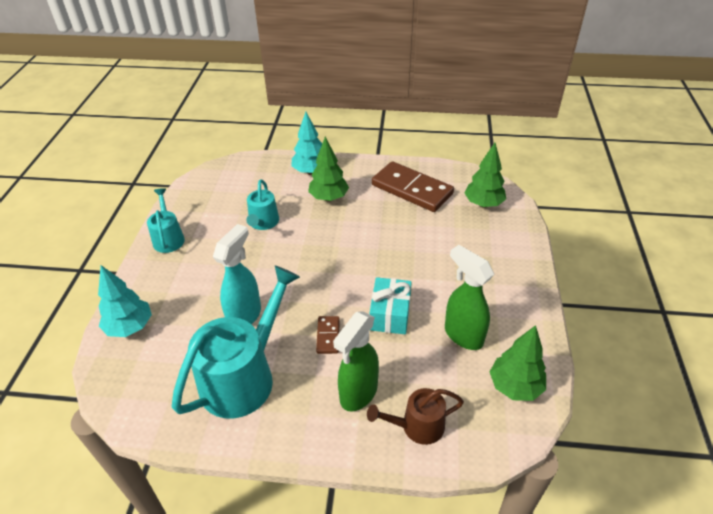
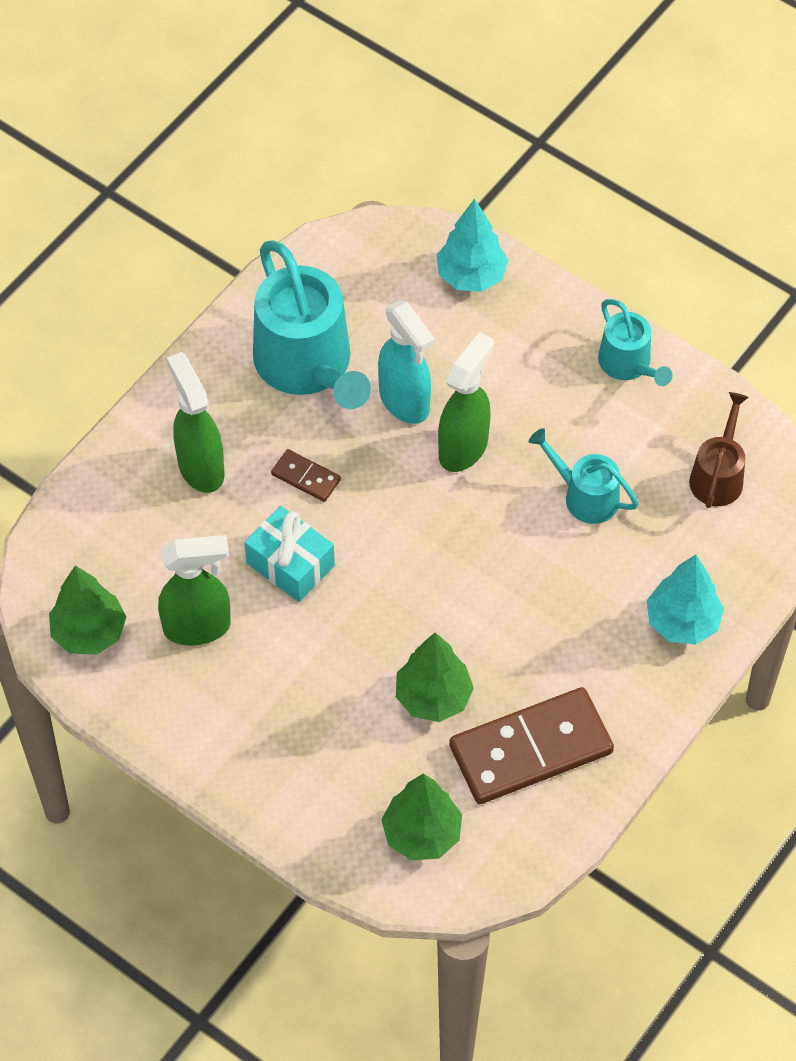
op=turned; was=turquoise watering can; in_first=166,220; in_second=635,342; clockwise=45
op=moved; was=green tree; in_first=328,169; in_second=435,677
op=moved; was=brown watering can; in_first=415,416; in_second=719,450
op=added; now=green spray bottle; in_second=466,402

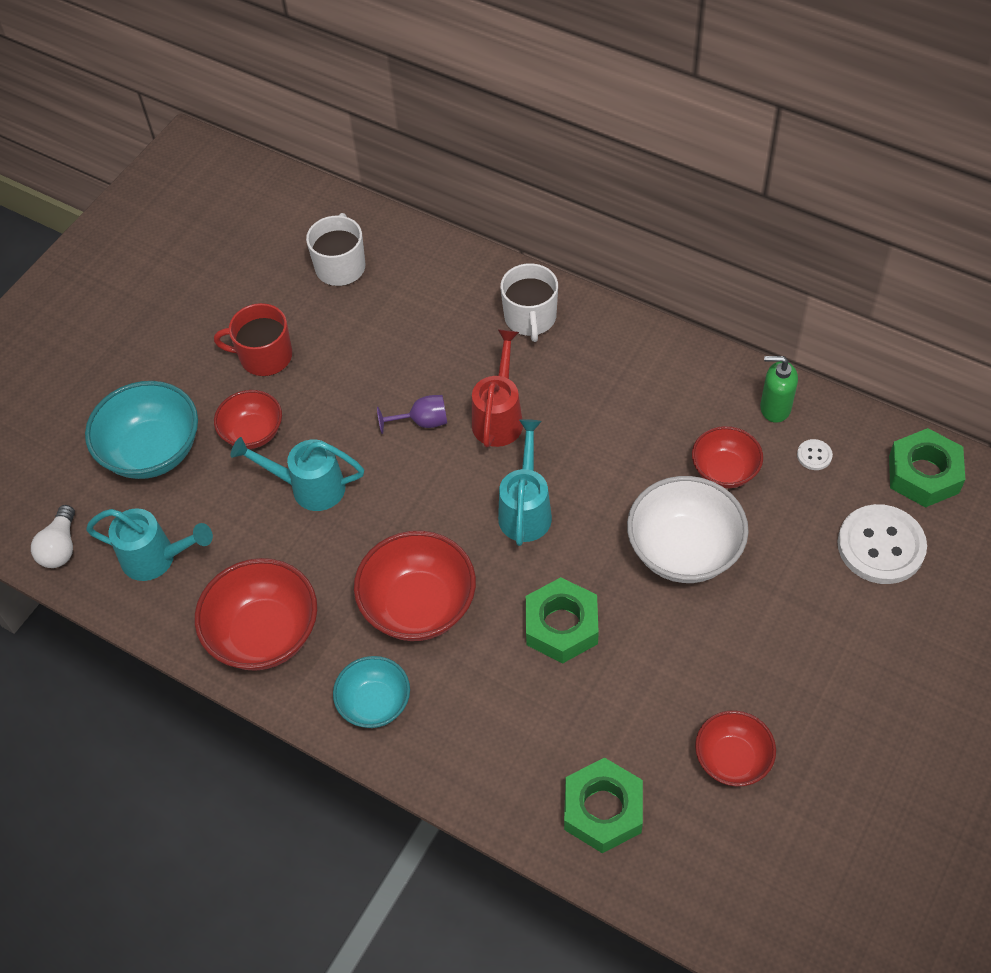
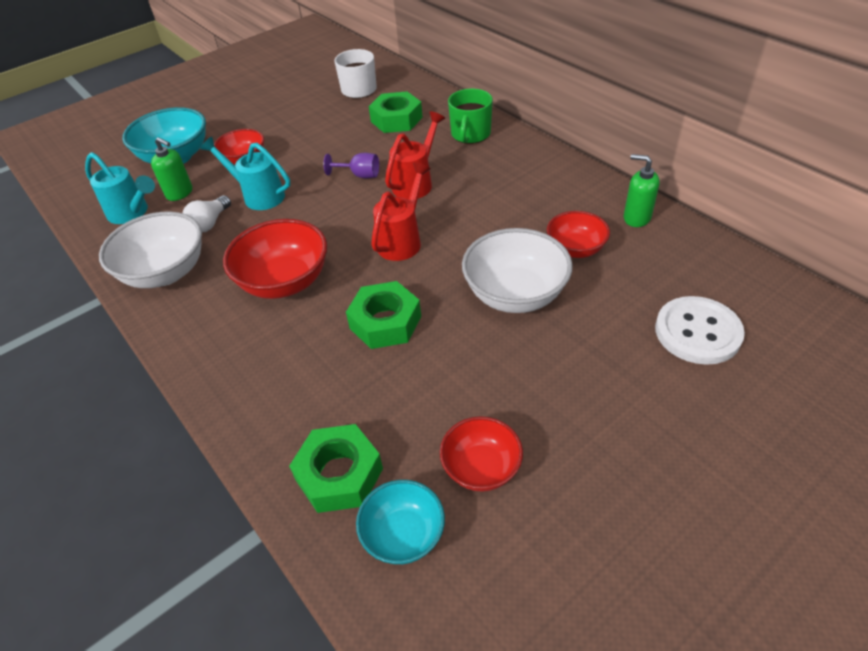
op=moved; was=white light bulb; in_first=53,536; in_second=207,214
op=recoloured; was=red bowl; now=white bowl; in_first=256,614; in_second=150,249
op=removed; was=red mug; in_first=253,339
op=moved; was=turquoise bowl; in_first=371,692; in_second=400,522
op=recoloured; was=turquoise watering can; now=red watering can; in_first=525,482; in_second=401,211
op=recoloured; was=white mug; now=green mug; in_first=529,302; in_second=470,116
op=removed; was=white button; in_first=815,454
op=moved; was=green nut; in_first=927,468; in_second=396,112
op=added; now=green soap dispenser; in_second=171,169

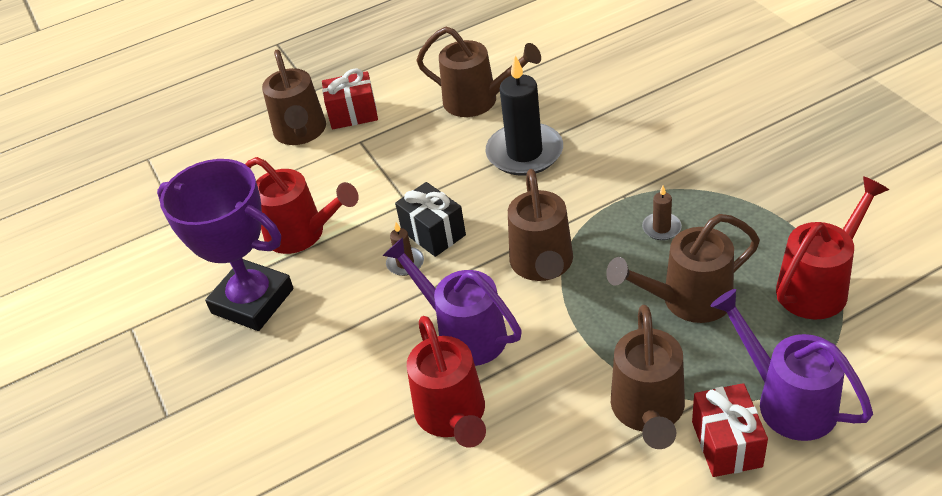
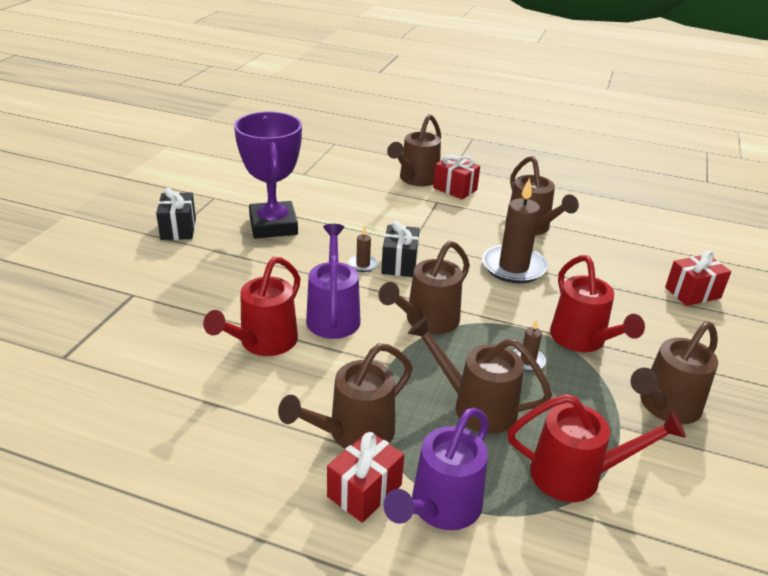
op=moved; was=red watering can; in_first=302,205; in_second=597,303
op=recoloured; was=black candle; now=brown candle; in_first=524,115; in_second=515,231
op=turned; was=purple watering can; in_first=792,365; in_second=436,468; clockwise=-150
op=added; now=black gift; in_second=176,214
op=added; now=brown watering can; in_second=674,372
op=added; now=red gift; in_second=698,278

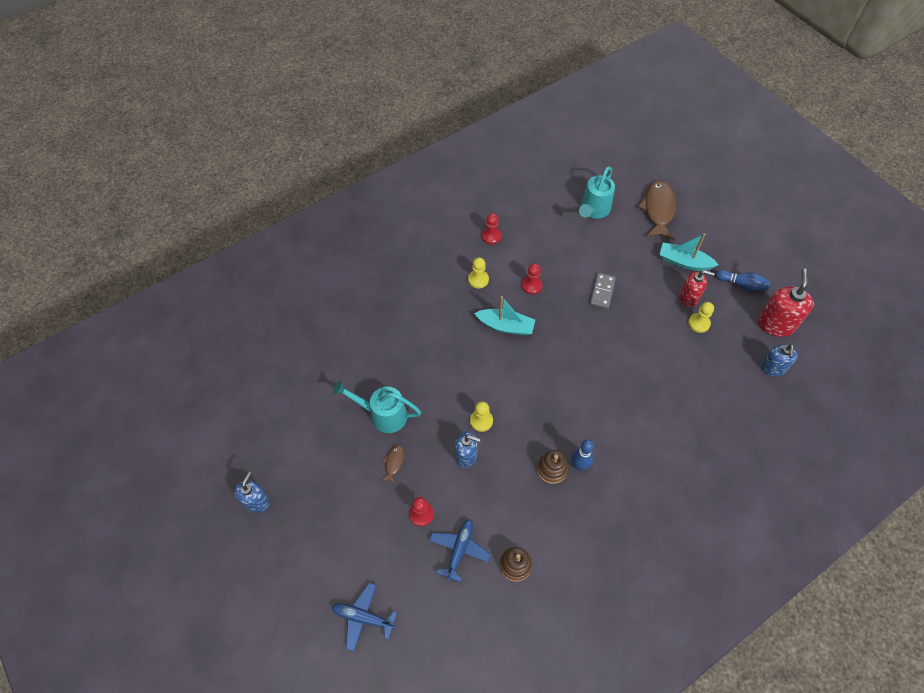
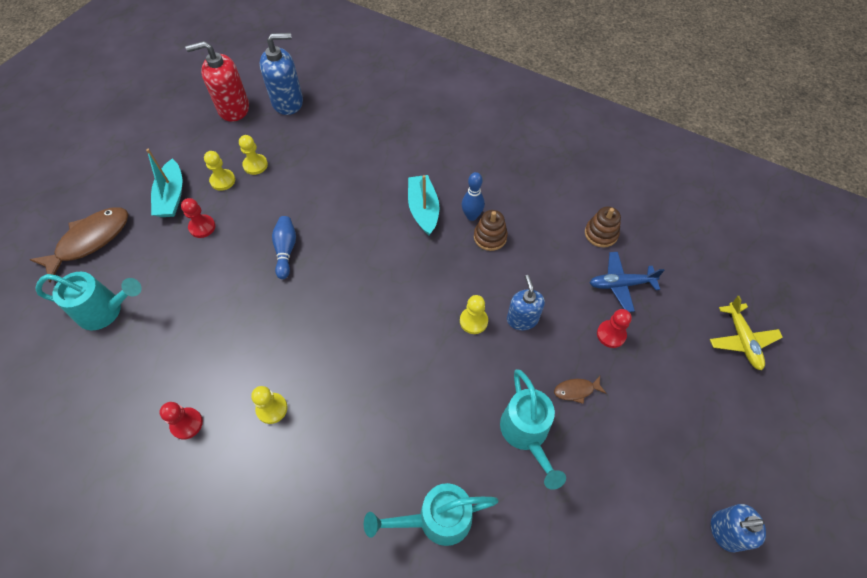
op=recoloured; was=blue plane; now=yellow plane; in_first=364,617; in_second=746,333
op=moved; was=turquoise boat; in_first=504,316; in_second=423,205
op=moved; was=red pawn; in_first=532,278; in_second=198,218
op=removed; was=grey domino; in_first=603,291
op=turned; was=brown fish; in_first=657,210; in_second=79,244; clockwise=150
op=replaced; was=red soap dispenser; now=yellow pawn; in_first=697,288; in_second=219,171
op=moved; was=blue bowling pin; in_first=742,280; in_second=284,247
op=resized; was=blue soap dispenser; in_first=779,360; in_second=281,74; ratio=1.54
op=added; now=turquoise watering can; in_second=431,514

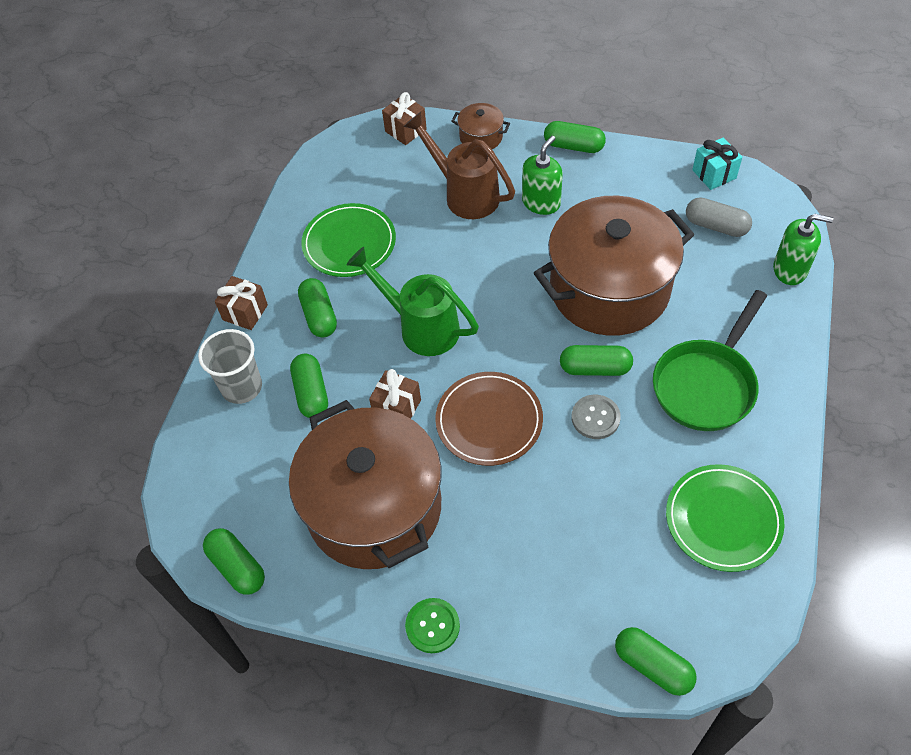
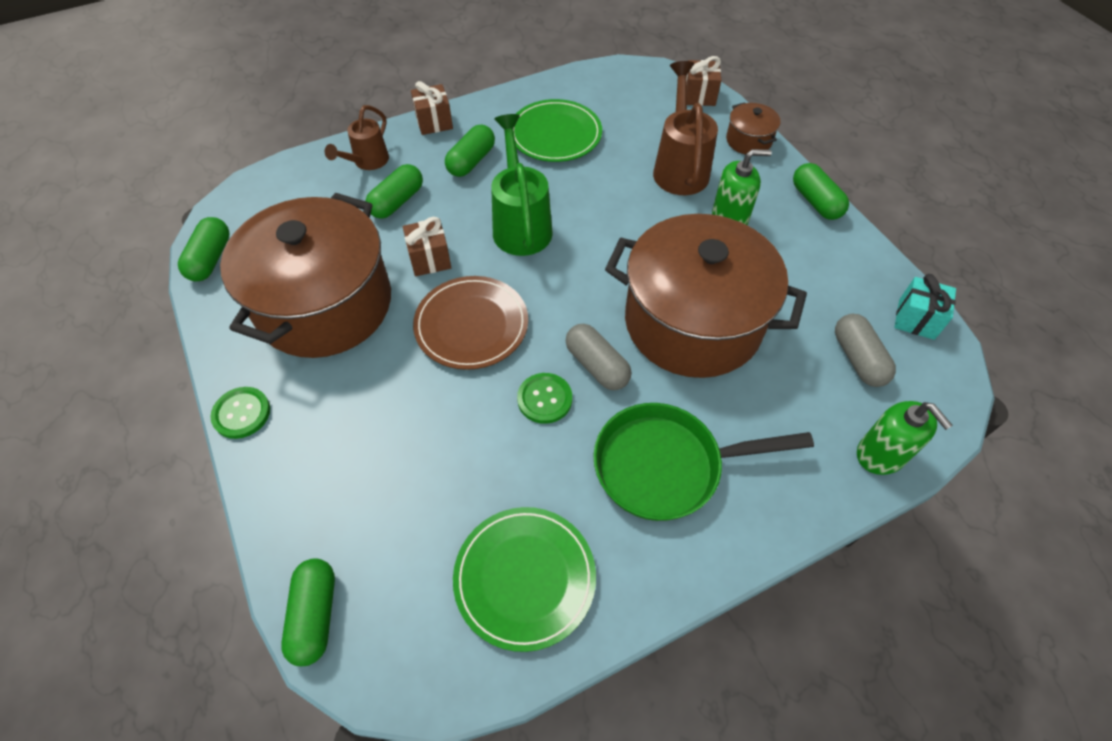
op=replaced; was=grey cup; now=brown watering can; in_first=230,366; in_second=357,137
op=recoloured; was=green capsule; now=grey capsule; in_first=596,360; in_second=598,357
op=recoloured; was=grey button; now=green button; in_first=596,417; in_second=544,398

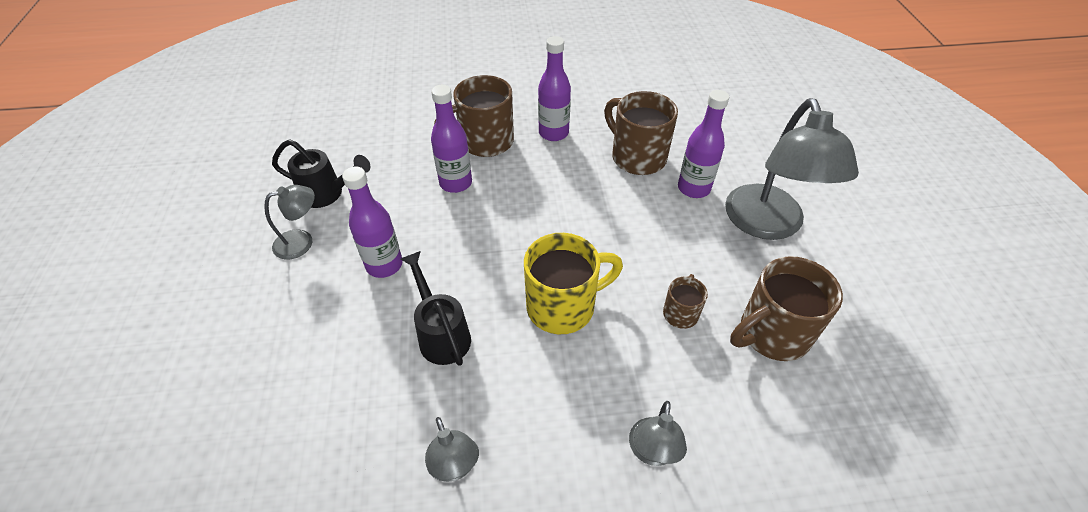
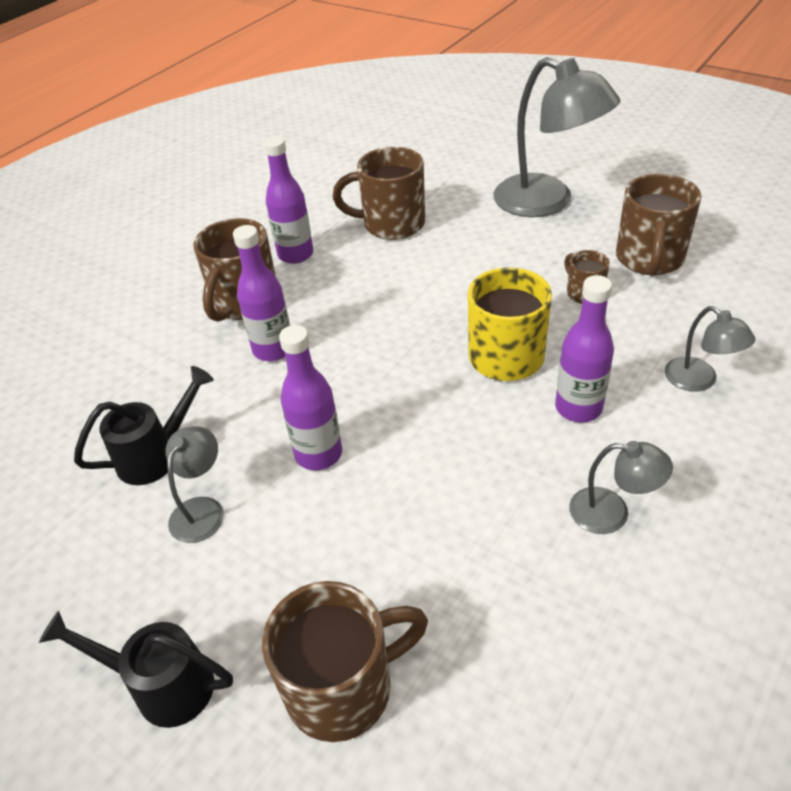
op=moved; was=black watering can; in_first=436,308; in_second=136,669
op=moved; was=purple bottle; in_first=703,144; in_second=584,348
op=added; now=brown mug; in_second=345,661

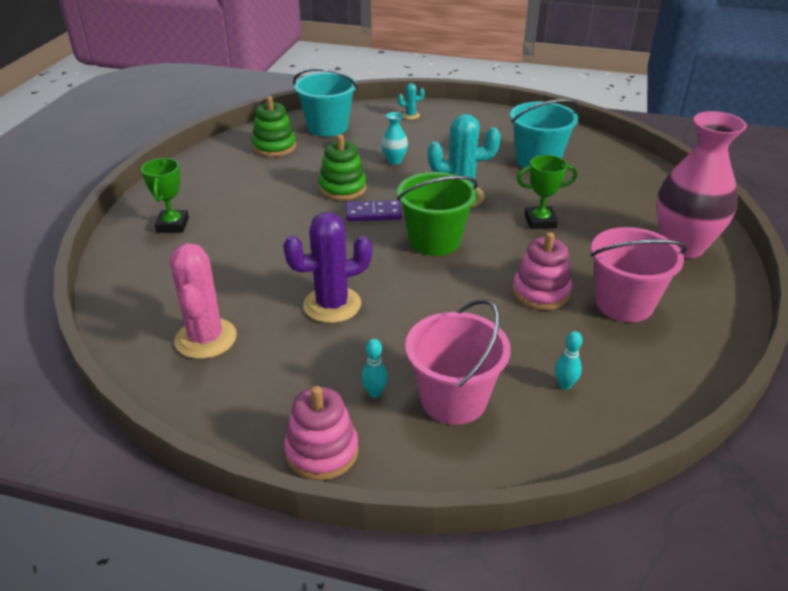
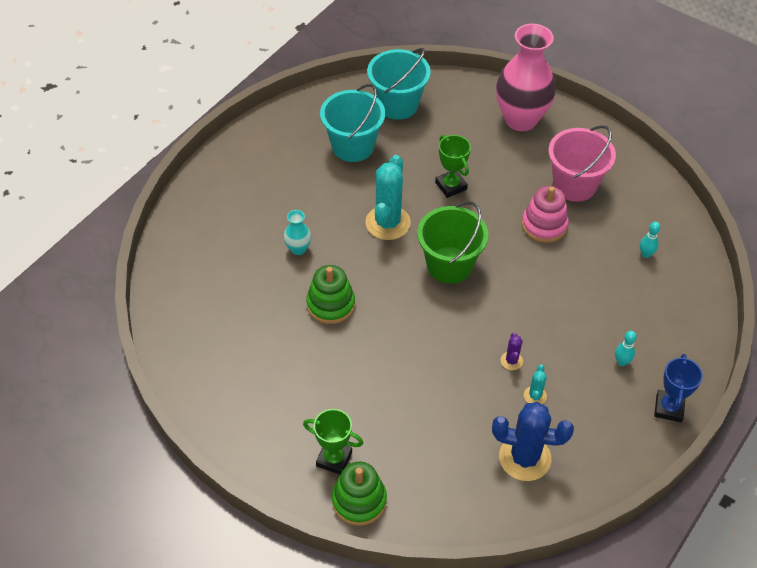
op=recoloured; was=pink cactus; now=blue cactus; in_first=203,301; in_second=533,441
op=moved; was=green stacking toy; in_first=274,126; in_second=359,494
op=resized; was=purple cactus; in_first=327,267; in_second=512,351; ratio=0.46
op=replaced; was=pink stacking toy; now=blue trophy; in_first=321,433; in_second=678,388
op=moved; was=turquoise bucket; in_first=325,102; in_second=399,84
op=removed; was=purple domino; in_first=374,210
op=moved; was=turquoise cactus; in_first=411,101; in_second=535,384
op=removed; was=pink bucket; in_first=458,362
op=turned; was=green trophy; in_first=546,192; in_second=453,166; clockwise=-45

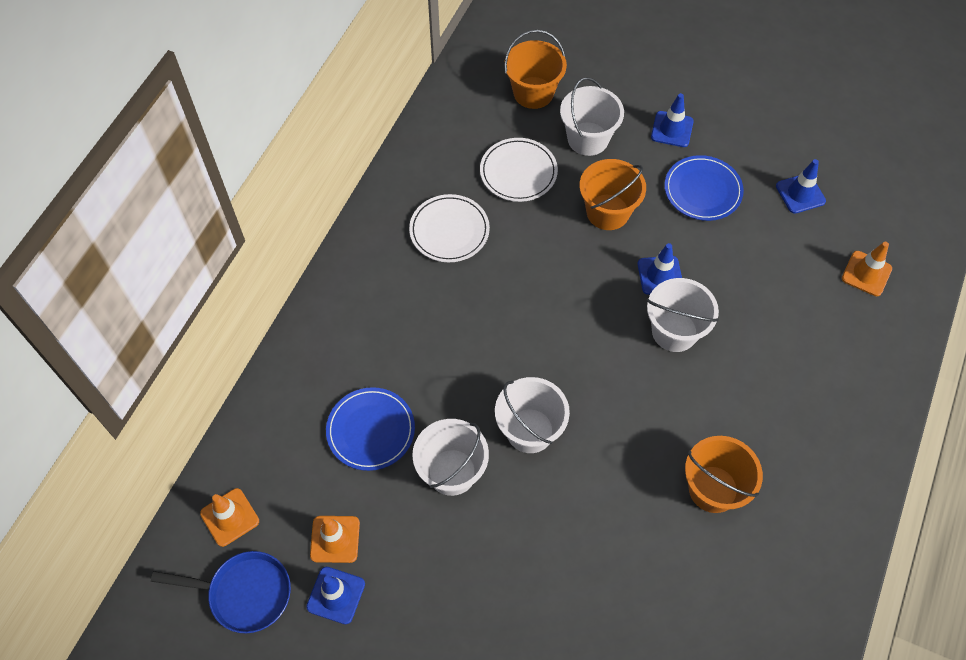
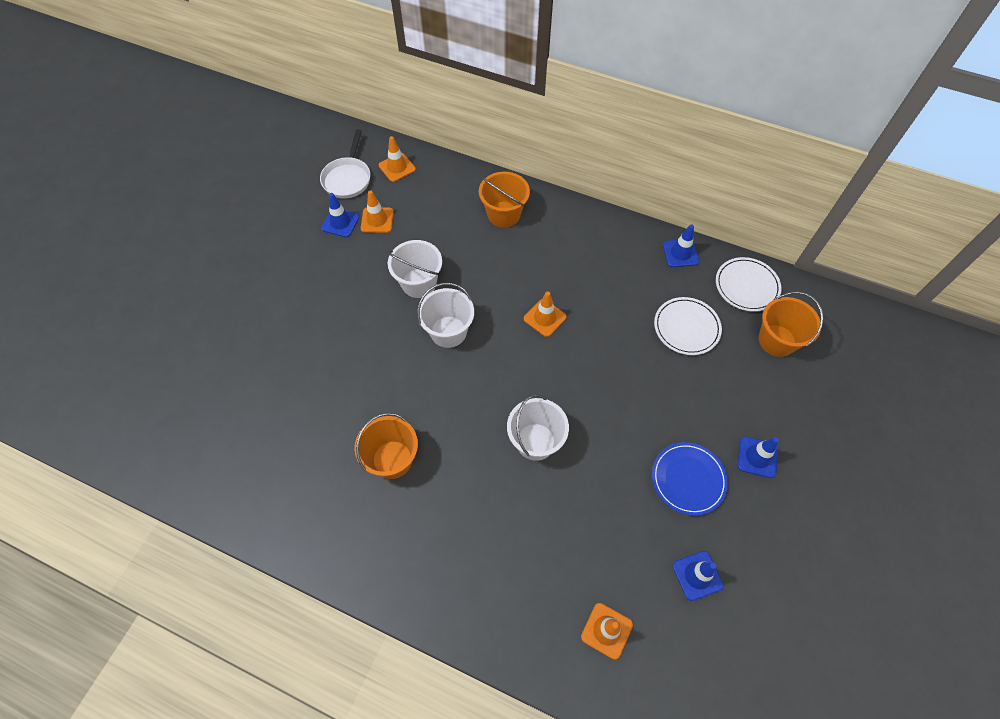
op=recoloured; was=blue pan; now=white pan; in_first=221,592; in_second=345,164
op=removed; was=blue plate; in_first=370,429
op=moved; was=white plate; in_first=449,228; in_second=749,284
op=removed; was=white bucket; in_first=592,116
op=moved; was=orange bucket; in_first=613,194; in_second=504,200
op=moved; was=blue traffic cone; in_first=659,269; in_second=681,245
op=added; now=orange traffic cone; in_second=545,314

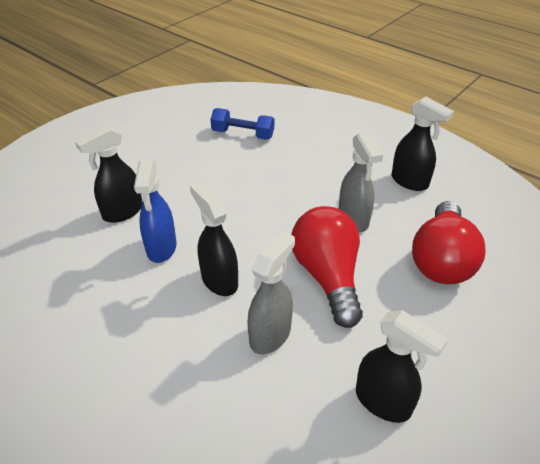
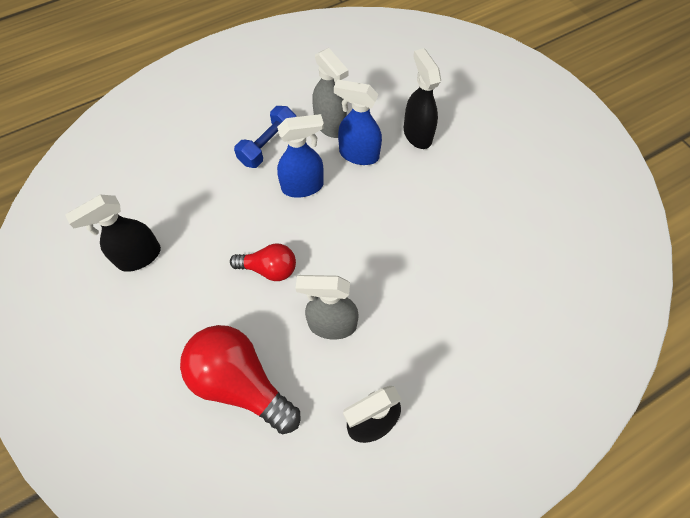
op=recoloured; was=black spray bottle; now=blue spray bottle; in_first=214,239; in_second=300,156
op=moved; was=blue dumbbell; in_first=242,124; in_second=265,137
op=moved; was=grey spray bottle; in_first=271,292; in_second=330,93
op=resized; was=red light bulb; in_first=327,267; in_second=263,262; ratio=0.57

